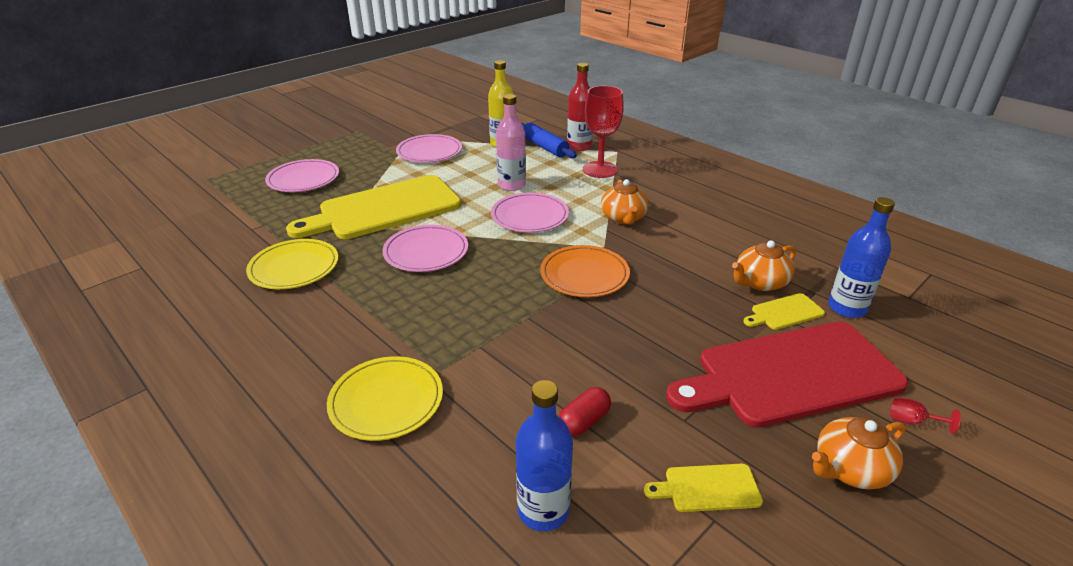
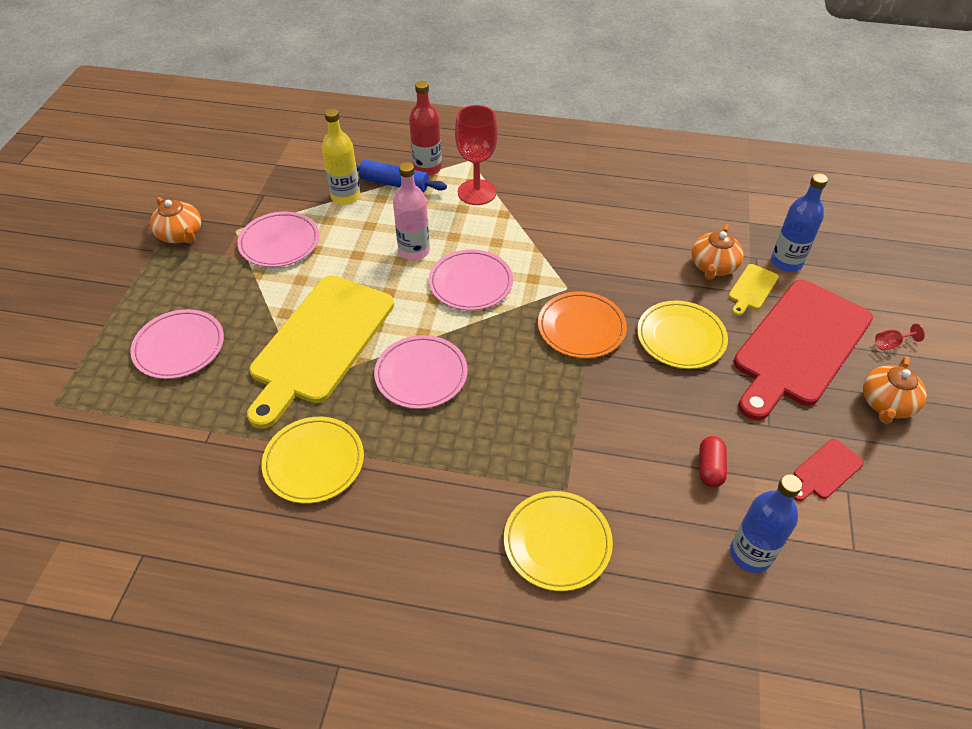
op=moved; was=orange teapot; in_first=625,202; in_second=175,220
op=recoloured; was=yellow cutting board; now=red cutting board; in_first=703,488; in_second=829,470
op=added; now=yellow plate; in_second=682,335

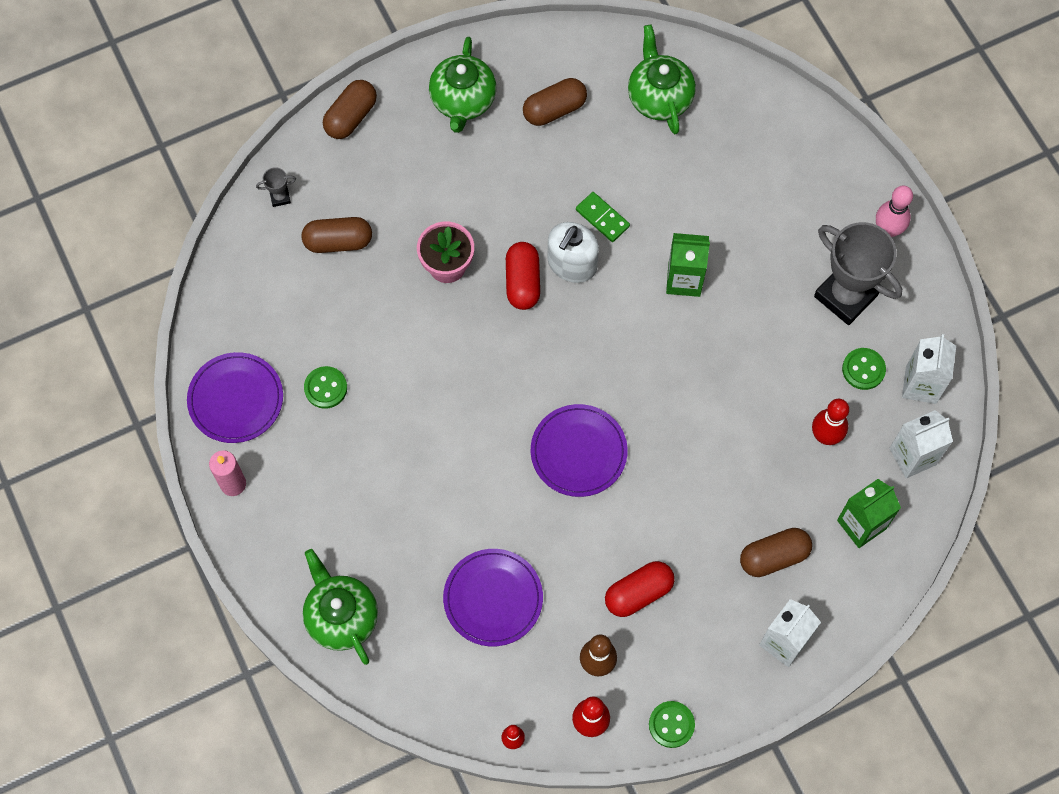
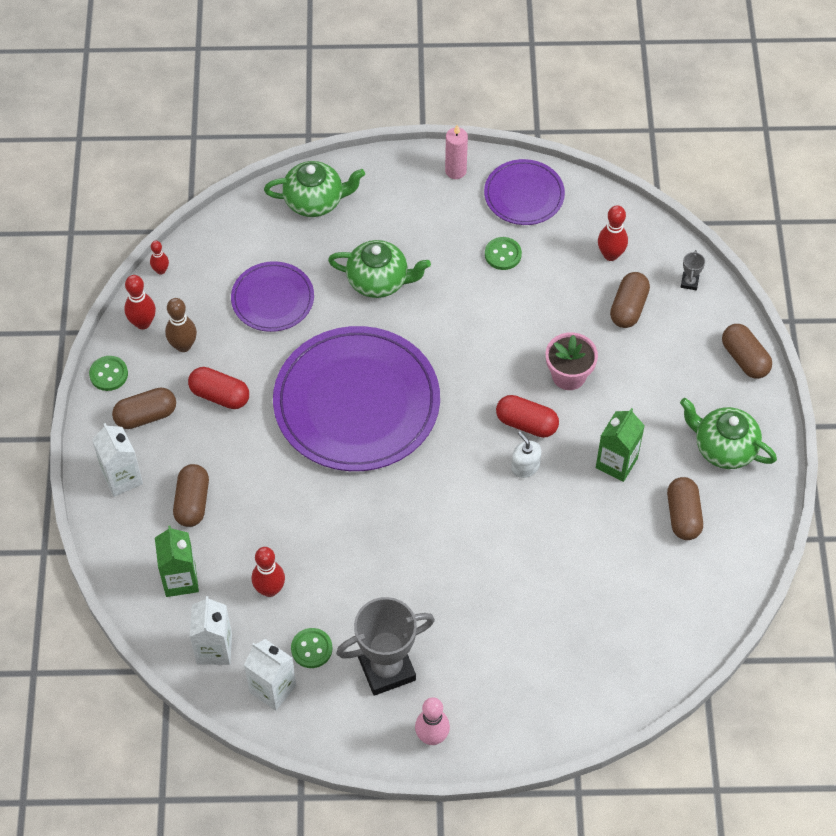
op=resized; was=purple plate; in_first=579,450; in_second=356,398; ratio=1.94
op=resized; was=white soap dispenser; in_first=573,252; in_second=526,454; ratio=0.63
op=removed; was=green domino; in_first=603,217
op=turned; was=red capsule; in_first=640,589; in_second=218,388; clockwise=-60
op=moved; was=green teapot; in_first=662,79; in_second=379,269
op=moved; was=green carton; in_first=688,265; in_second=620,445
op=added; now=brown capsule; in_second=144,408
op=added; now=red bowling pin; in_second=613,233

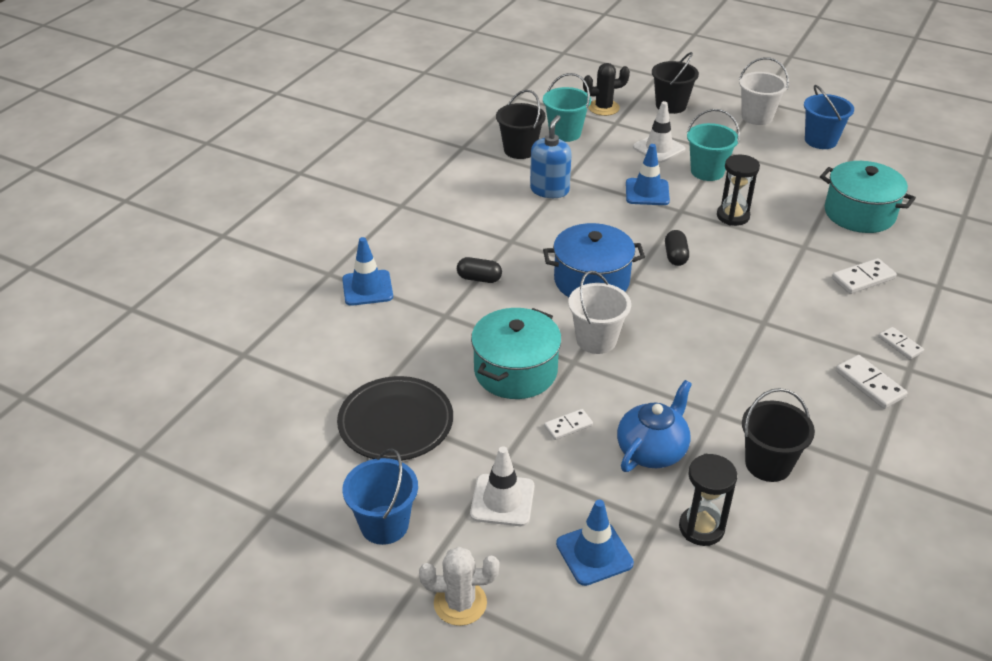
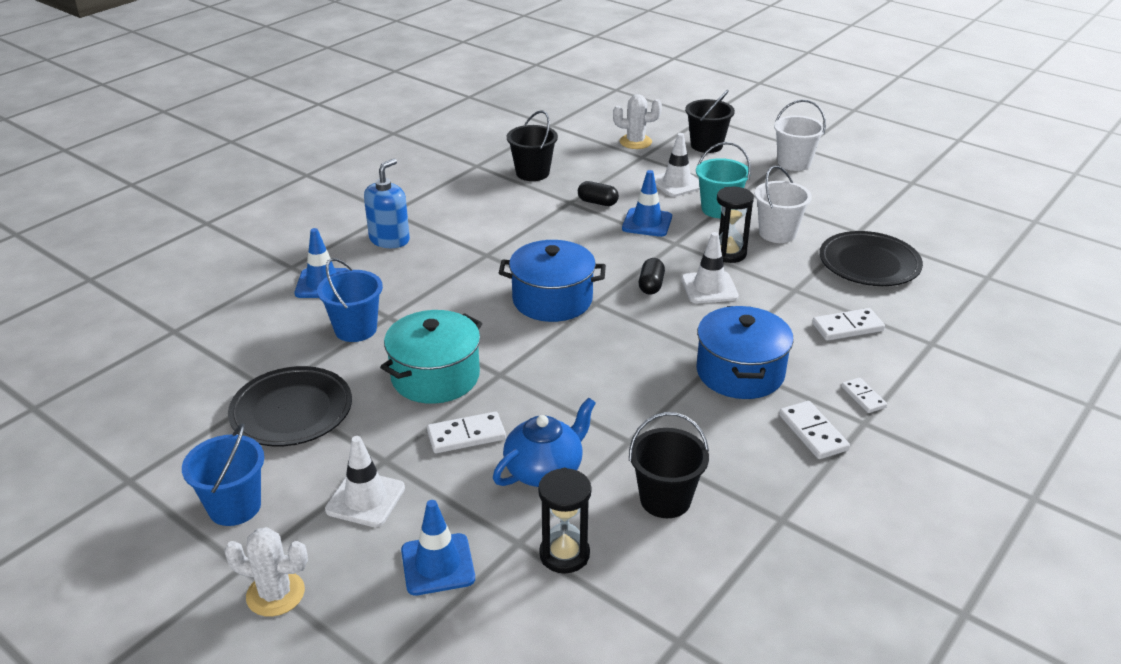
op=moved; was=black capsule; in_first=479,270; in_second=598,193
op=moved; was=blue soap dispenser; in_first=551,156; in_second=387,203
op=removed; was=turquoise bucket; in_first=567,107
op=resized; was=white domino; in_first=568,424; in_second=466,432; ratio=1.53
op=moved; was=white bucket; in_first=599,312; in_second=783,204
op=recoloured; was=black cactus; now=white cactus; in_first=606,89; in_second=637,121
op=moved; was=blue bucket; in_first=829,117; in_second=350,300
op=replaced; was=turquoise pot; now=black plate; in_first=868,197; in_second=871,258
op=added; now=white traffic cone; in_second=710,267
op=added; now=blue pot; in_second=745,352

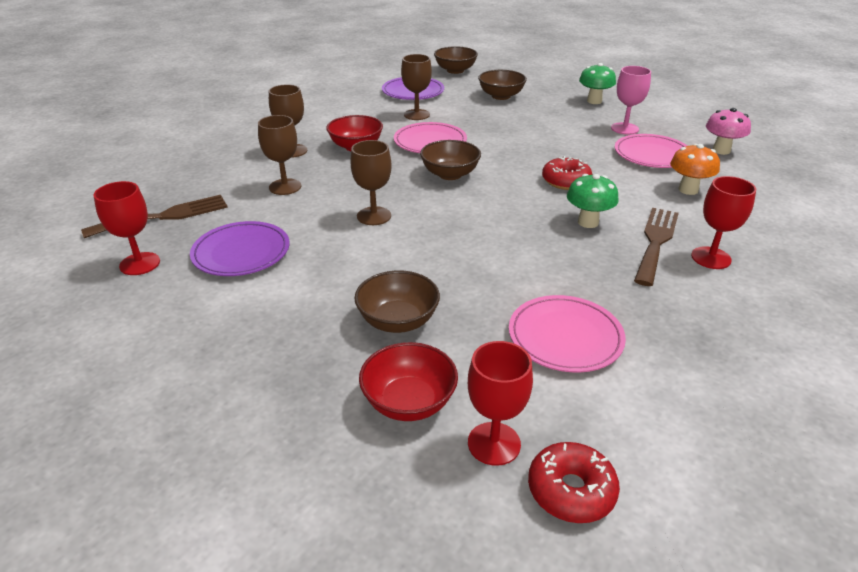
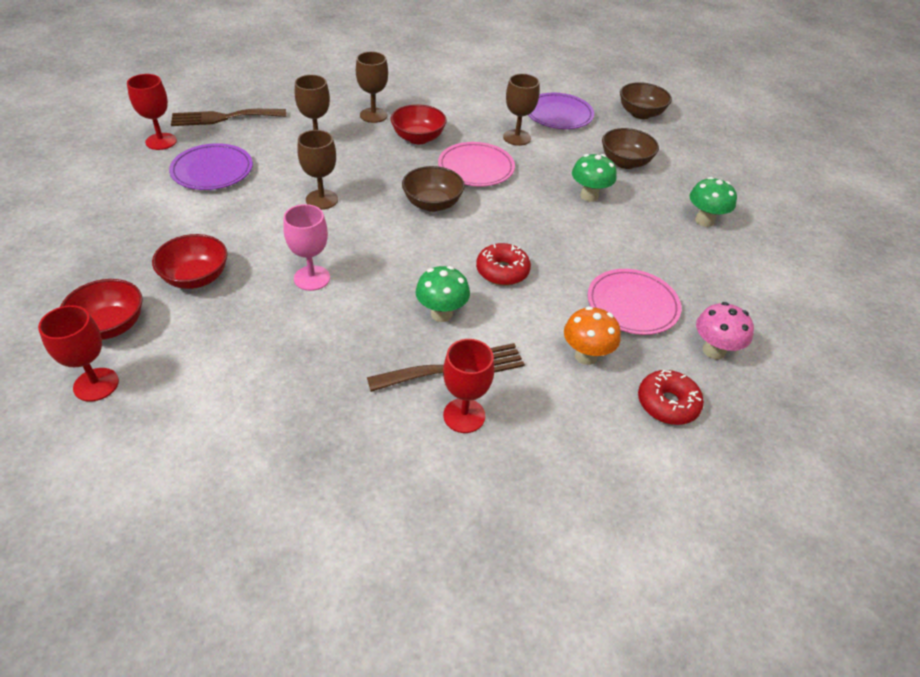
op=turned; was=brown fork; in_first=154,216; in_second=228,117; clockwise=150
op=recoloured; was=brown bowl; now=red bowl; in_first=397,301; in_second=189,261
op=removed; was=pink plate; in_first=567,334
op=moved; was=red donut; in_first=574,482; in_second=671,397
op=moved; was=pink goblet; in_first=631,100; in_second=306,247
op=added; now=green mushroom; in_second=594,178

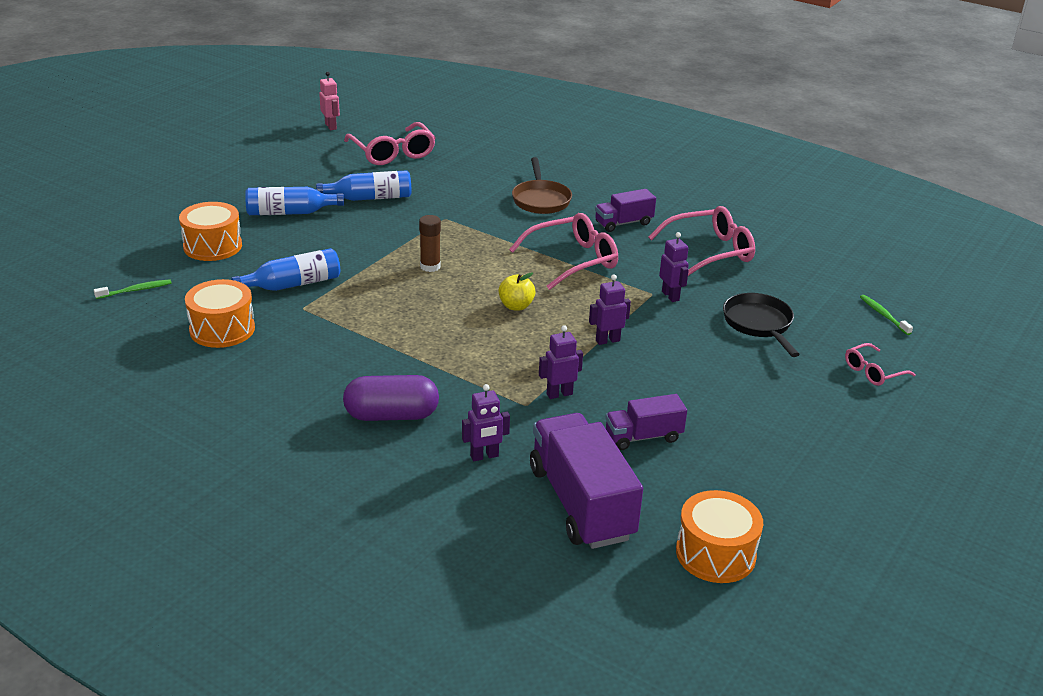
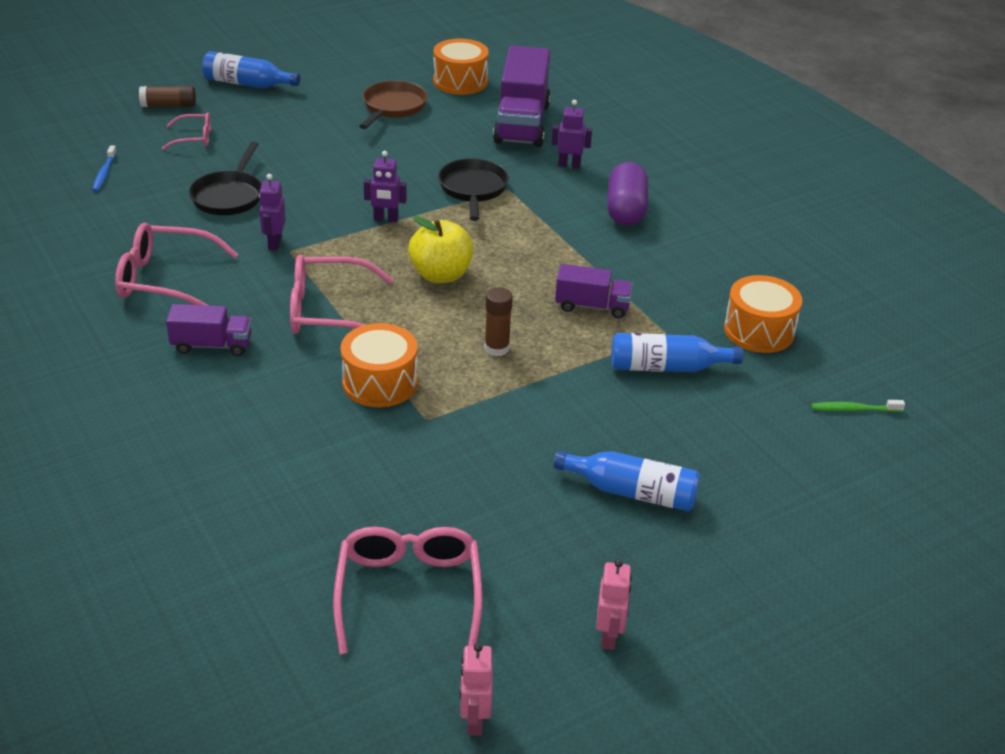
op=moved; was=orange drum; in_first=210,231; in_second=379,365
op=moved; was=blue bottle; in_first=363,185; in_second=251,69
op=turned; was=purple capsule; in_first=391,398; in_second=627,194; clockwise=75
op=resized; was=yellow apple; in_first=517,291; in_second=440,249; ratio=1.57
op=moved; was=brown pan; in_first=542,185; in_second=393,105
op=replaced; was=purple robot; now=black pan; in_first=561,362; in_second=473,189
op=moved; was=purple truck; in_first=646,422; in_second=594,291
op=recoloured; was=green toothbrush; now=blue toothbrush; in_first=886,315; in_second=104,169
op=added; now=brown glue stick; in_second=167,96
op=added; now=pink robot; in_second=614,604

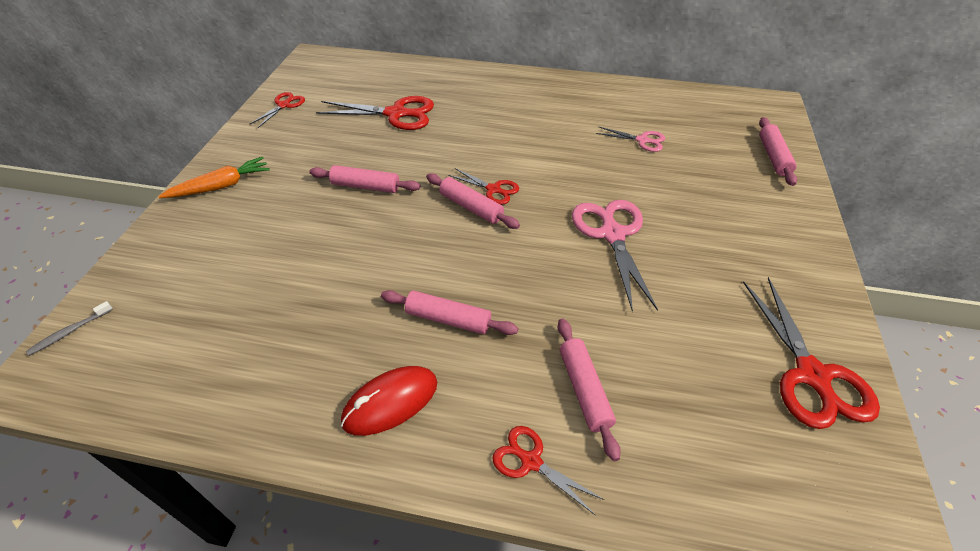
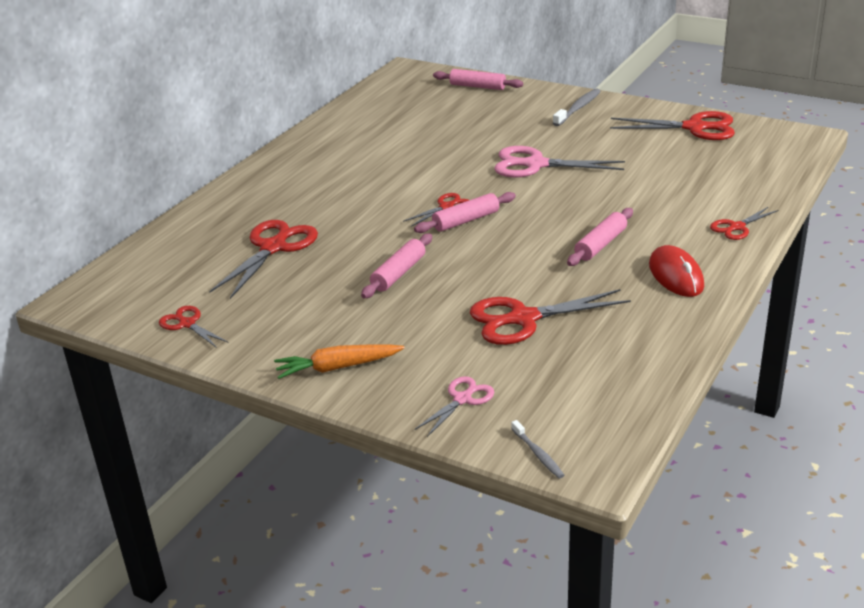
op=turned; was=orange carrot; in_first=214,177; in_second=339,361; clockwise=-90
op=removed; was=pink rolling pin; in_first=589,390
op=moved; was=pink scissors; in_first=630,139; in_second=454,406
op=added; now=red scissors; in_second=550,317
op=added; now=grey toothbrush; in_second=577,107

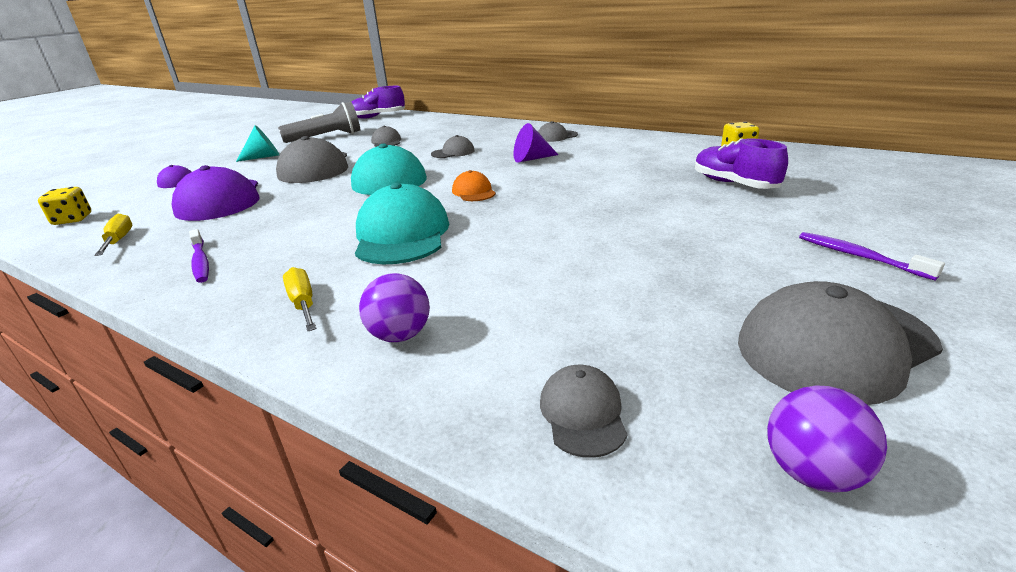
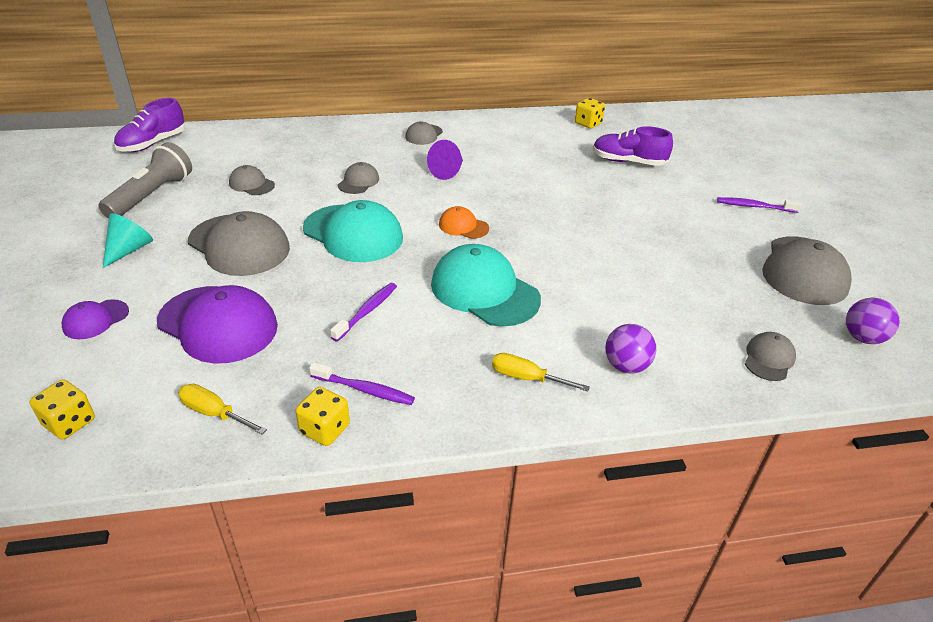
op=turned; was=grey cap; in_first=583,411; in_second=770,356; clockwise=75
op=added; now=yellow dice; in_second=322,416
op=added; now=purple toothbrush; in_second=363,312

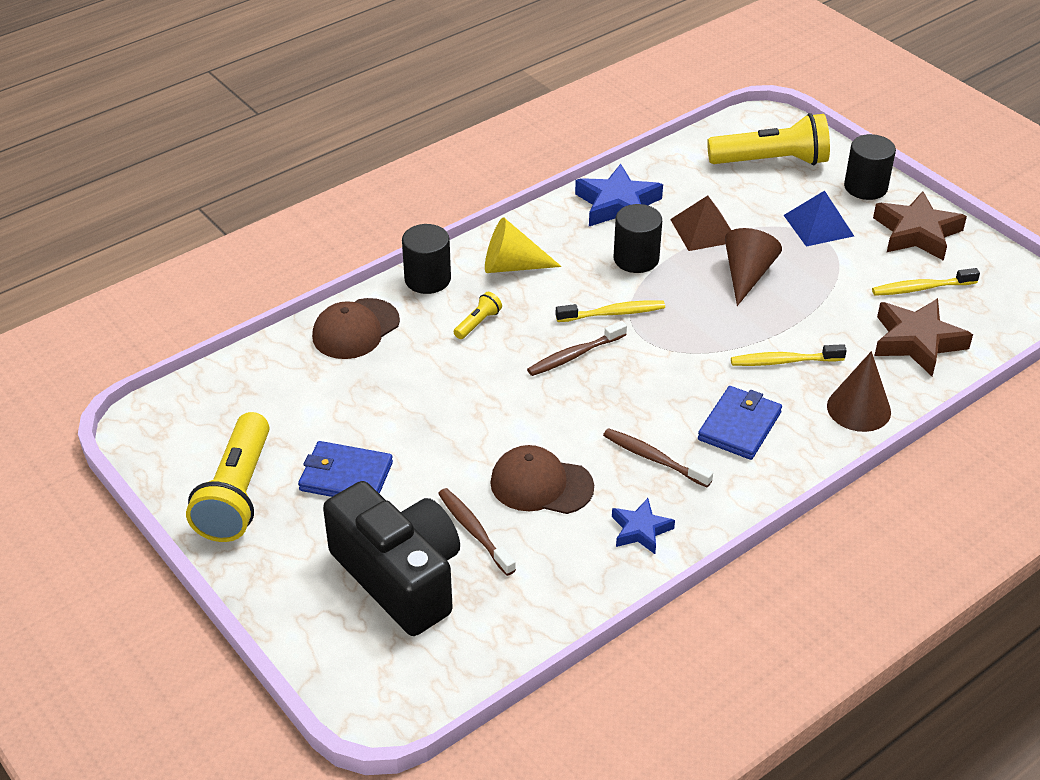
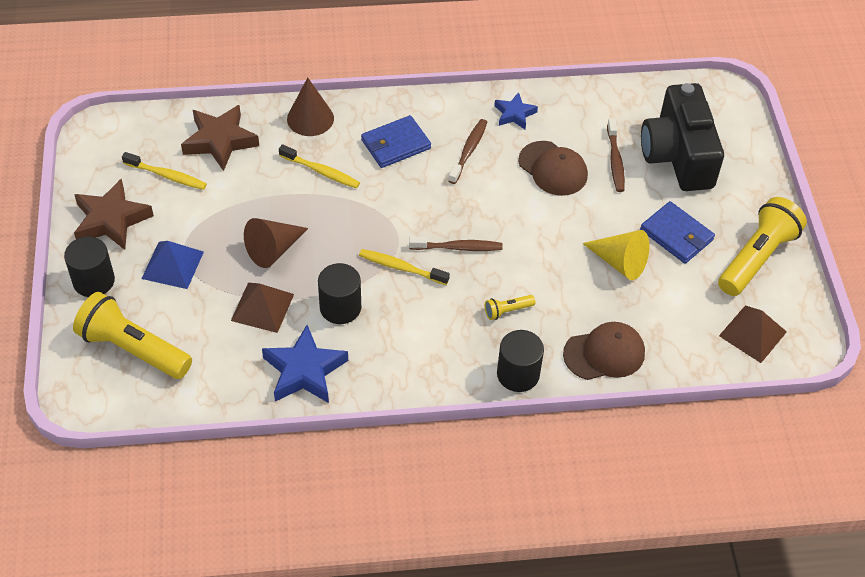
op=moved; was=yellow cone; in_first=523,245; in_second=616,255
op=turned; was=brown toothbrush; in_first=658,457; in_second=467,151; clockwise=-135
op=added; now=brown pyramid; in_second=753,334

